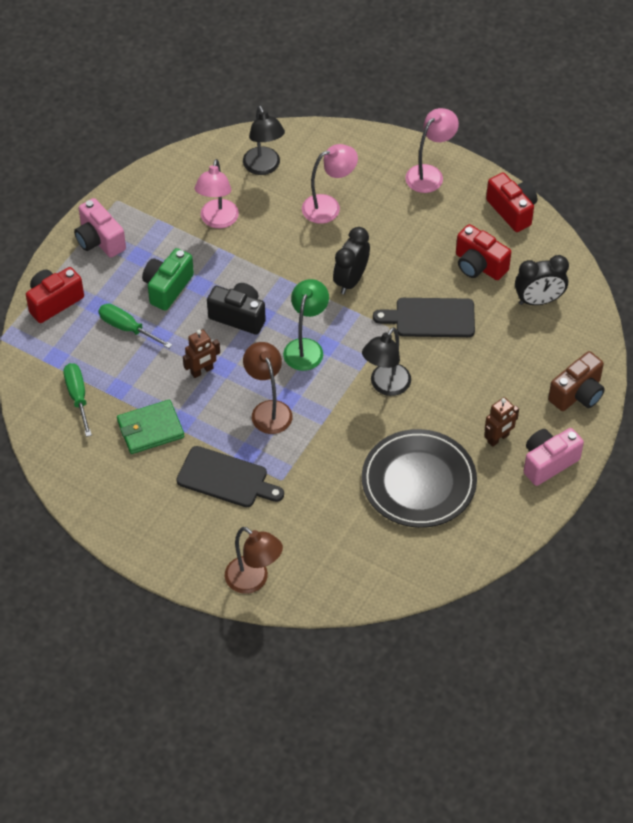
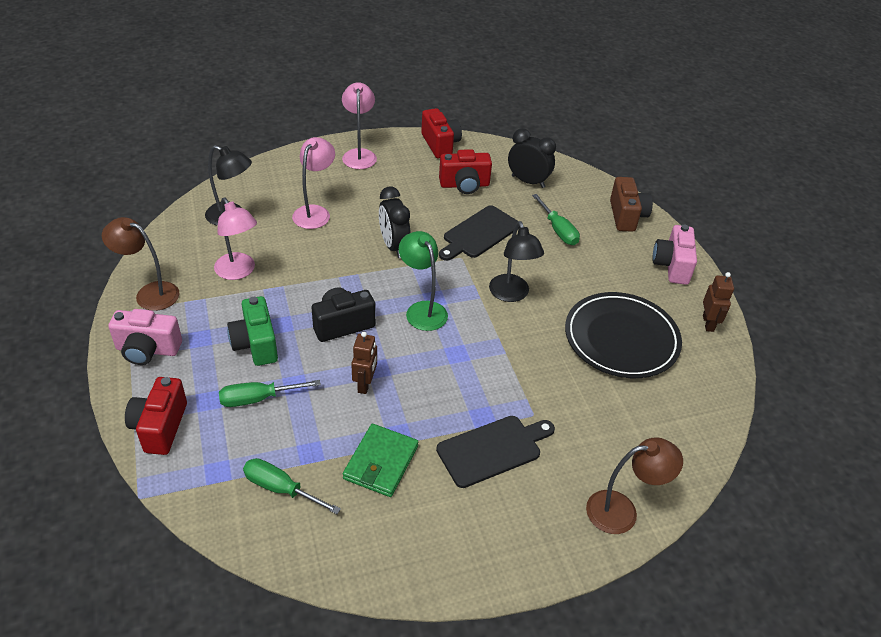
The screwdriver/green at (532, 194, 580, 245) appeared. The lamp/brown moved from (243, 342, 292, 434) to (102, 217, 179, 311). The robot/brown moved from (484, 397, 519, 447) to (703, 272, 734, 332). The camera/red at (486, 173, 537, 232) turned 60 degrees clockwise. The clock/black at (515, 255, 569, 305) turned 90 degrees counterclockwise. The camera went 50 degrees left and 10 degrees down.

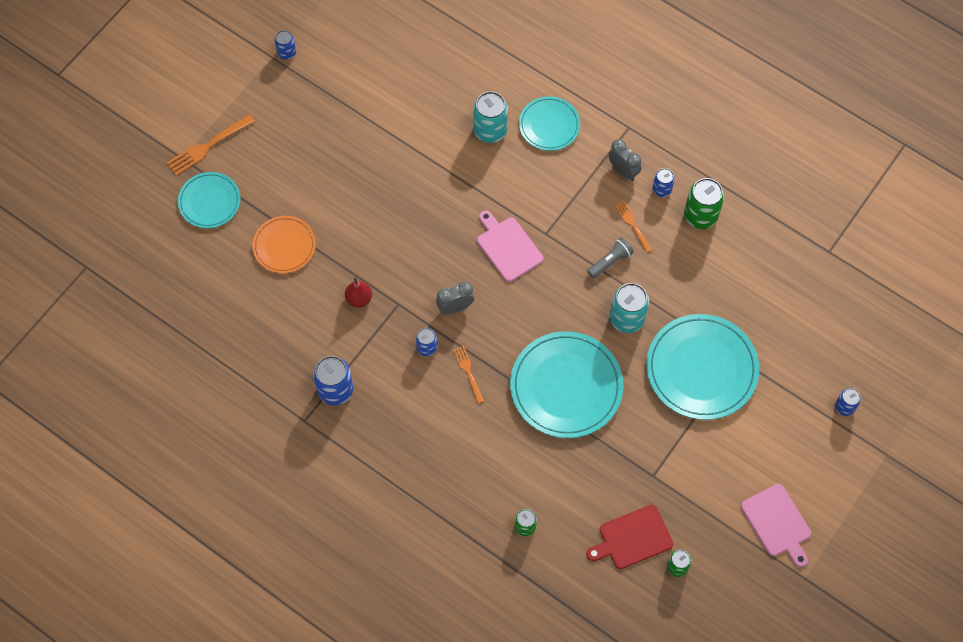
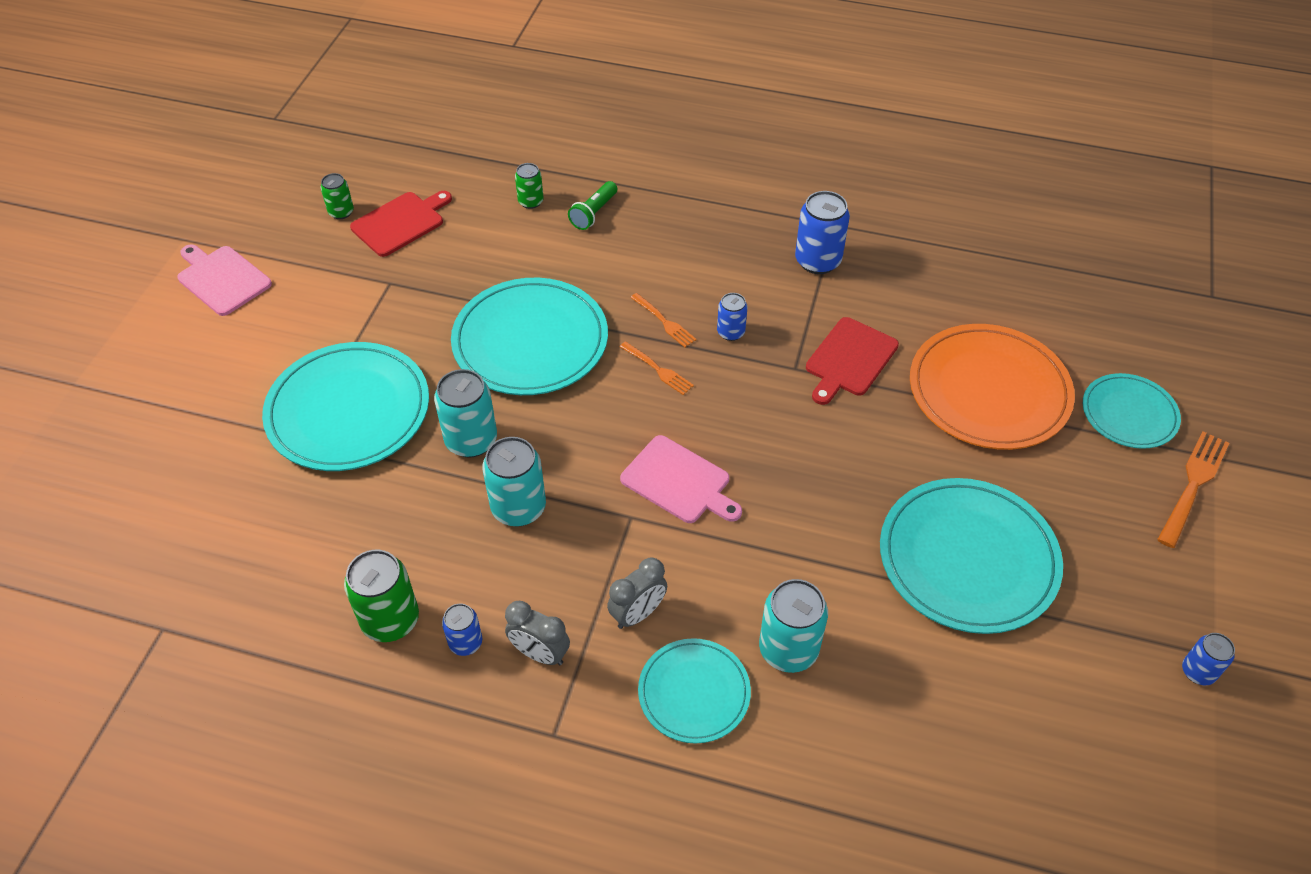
The can/blue at (835, 388, 861, 416) disappeared. The flashlight/green at (568, 181, 617, 230) appeared. The plate/turquoise at (880, 478, 1063, 634) appeared. The clock/grey moved from (436, 281, 474, 314) to (607, 557, 667, 629). The fork/orange moved from (615, 201, 652, 253) to (620, 341, 694, 395). The pear/red at (345, 277, 372, 308) was replaced by the cutting board/red at (806, 317, 899, 405). The flashlight/grey at (587, 237, 634, 279) was replaced by the can/turquoise at (482, 437, 546, 527). The plate/orange at (252, 216, 316, 273) changed to 1.72 times the size. The camera went 160 degrees right and 15 degrees down.

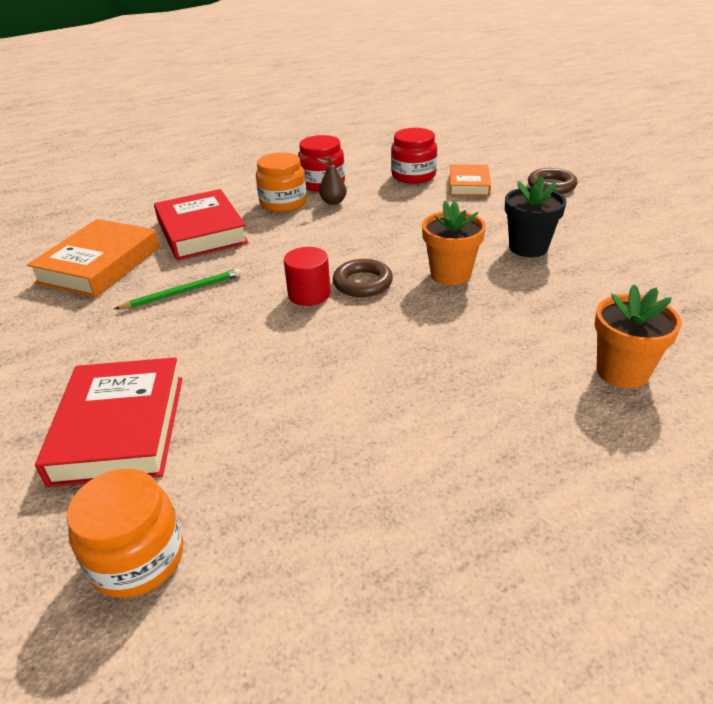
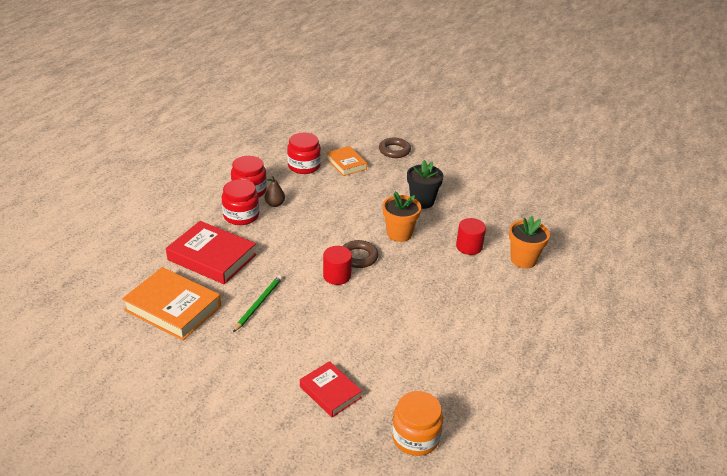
The cylinder/red at (456, 218, 486, 255) appeared. The jar/orange at (256, 152, 307, 212) became the jar/red at (222, 179, 259, 225). The book/orange at (27, 219, 160, 298) turned 45 degrees counterclockwise. The book/red at (35, 357, 182, 487) changed to 0.60 times the size. The camera went 40 degrees left and 0 degrees up.

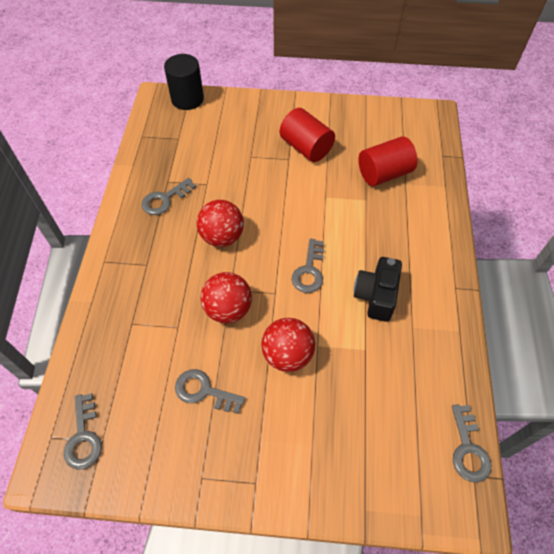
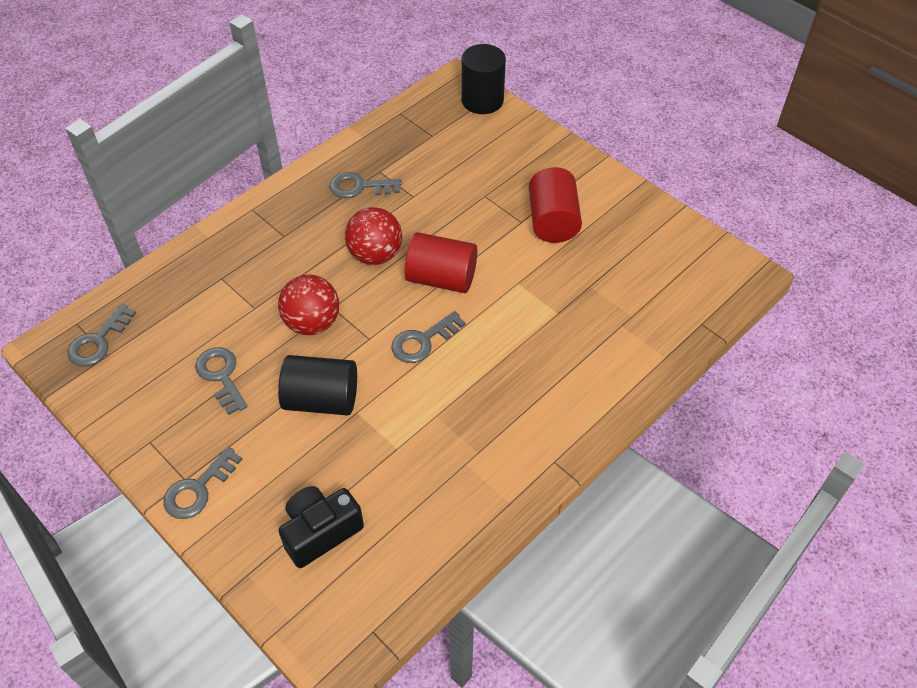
The camera/black moved from (354, 257, 402, 322) to (279, 486, 364, 568). The cylinder/red moved from (358, 136, 417, 186) to (405, 232, 477, 293). The key/grey moved from (452, 404, 491, 483) to (163, 446, 242, 519). The ball/red at (261, 318, 315, 372) was replaced by the cylinder/black at (278, 355, 357, 416). The camera went 40 degrees right and 5 degrees down.

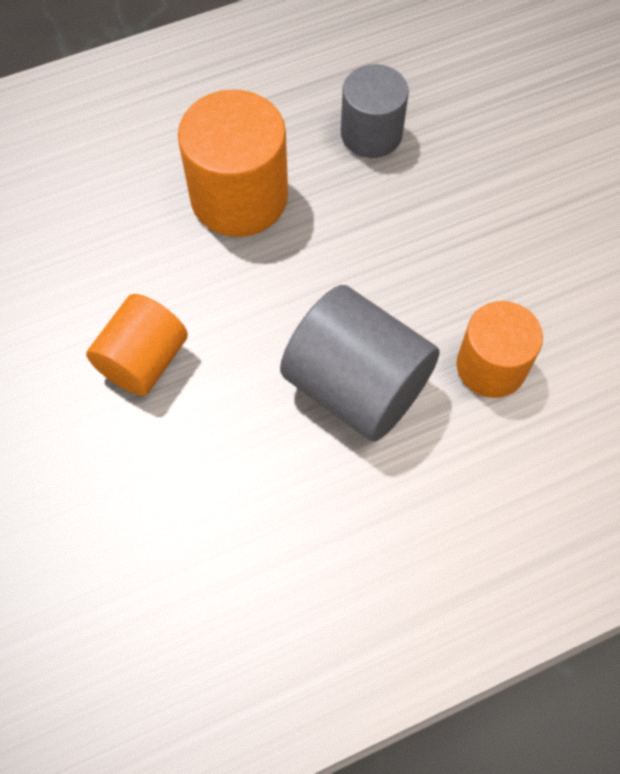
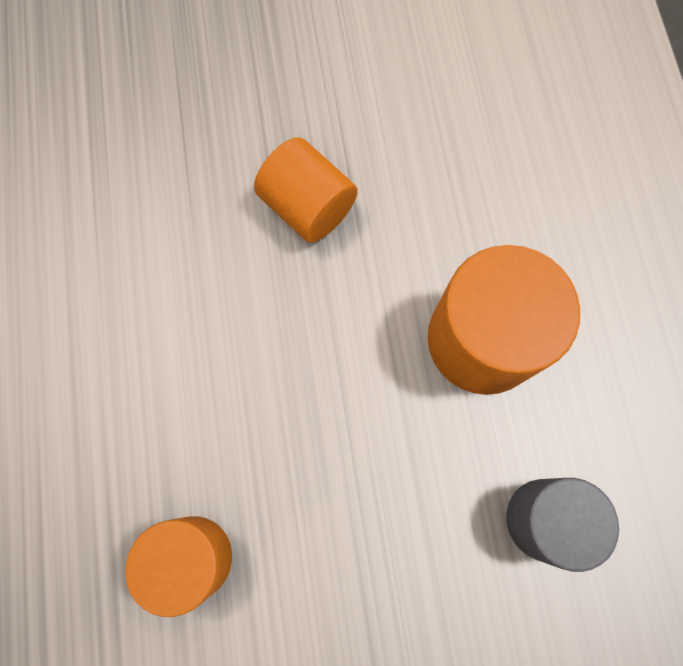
The cylinder/grey at (280, 285, 440, 442) disappeared. The camera went 105 degrees right and 10 degrees up.

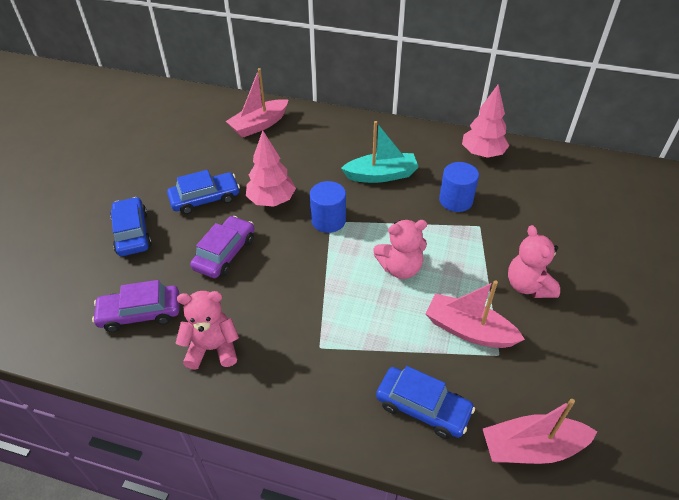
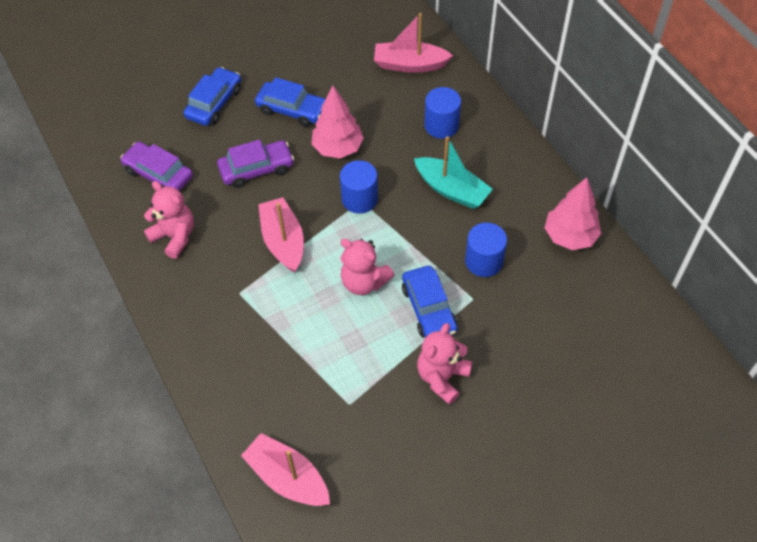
The cylinder/blue at (424, 87, 461, 139) appeared. The car/blue moved from (376, 366, 475, 439) to (402, 266, 458, 338). The boat/pink moved from (425, 280, 525, 348) to (258, 197, 304, 273). The camera went 45 degrees right and 10 degrees up.

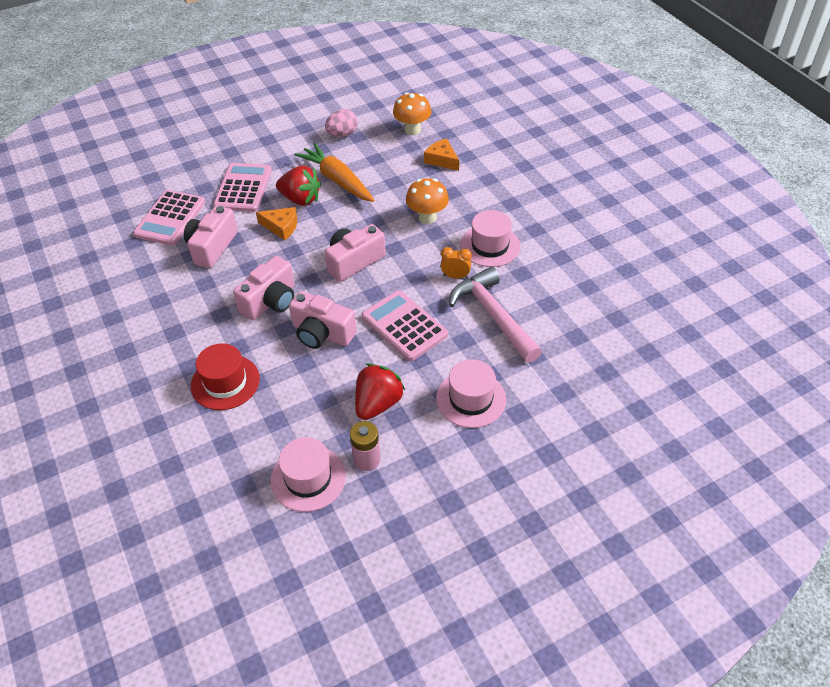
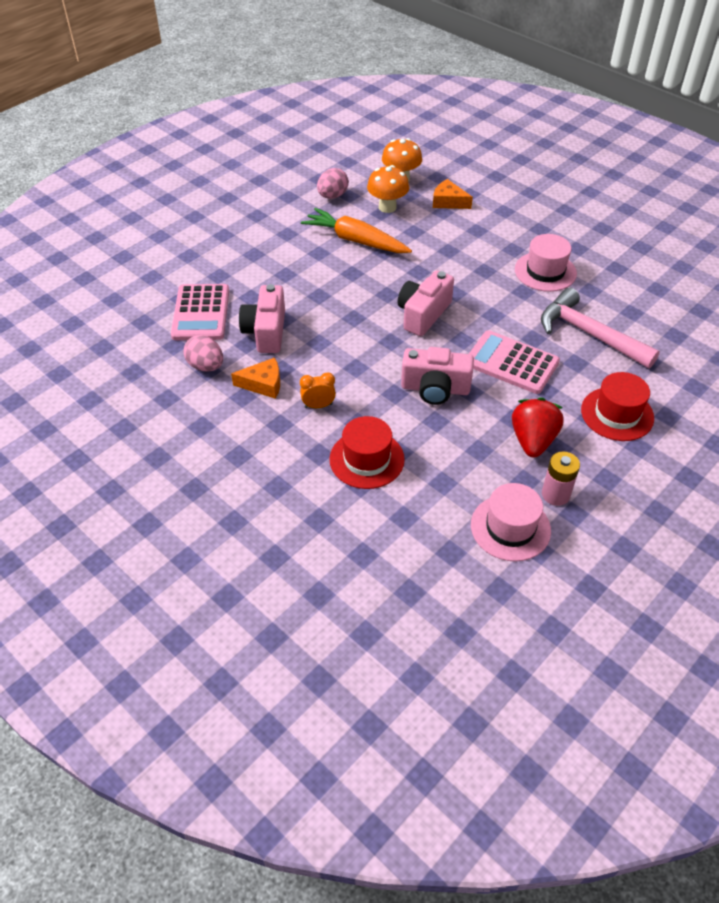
The calculator/pink at (213, 163, 272, 212) disappeared. The camera/pink at (233, 256, 295, 320) disappeared. The strawberry/red at (276, 166, 321, 206) disappeared. The egg/pink at (183, 335, 223, 372) appeared. The cheese/orange moved from (256, 207, 297, 240) to (231, 357, 280, 399). The mushroom/orange moved from (406, 178, 449, 224) to (367, 165, 409, 213). The clock/orange moved from (441, 247, 472, 278) to (300, 372, 336, 408). The hat/pink at (436, 359, 506, 428) became the hat/red at (581, 372, 654, 441). The camera went 20 degrees left and 0 degrees up.

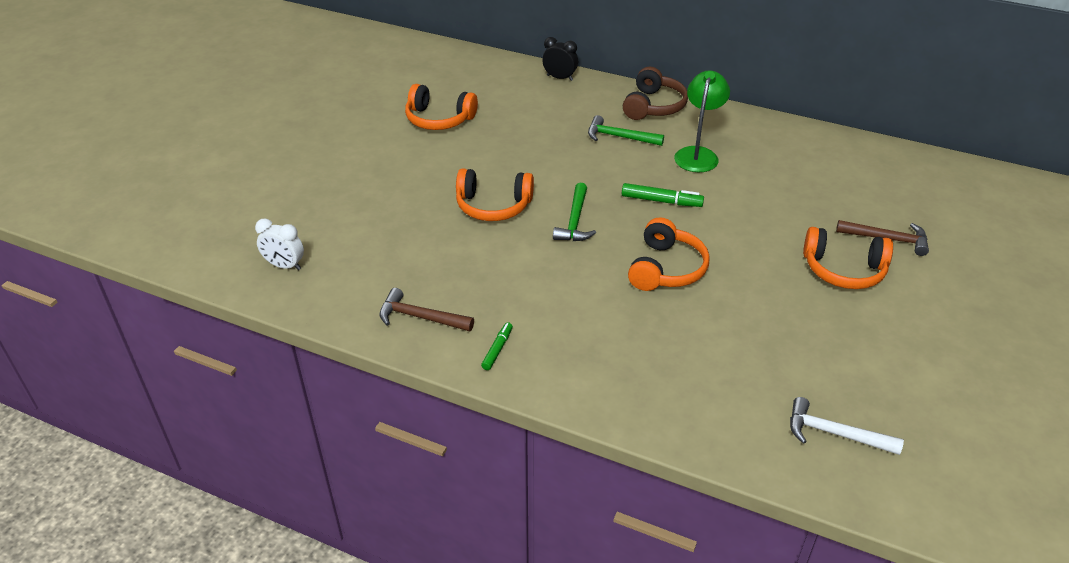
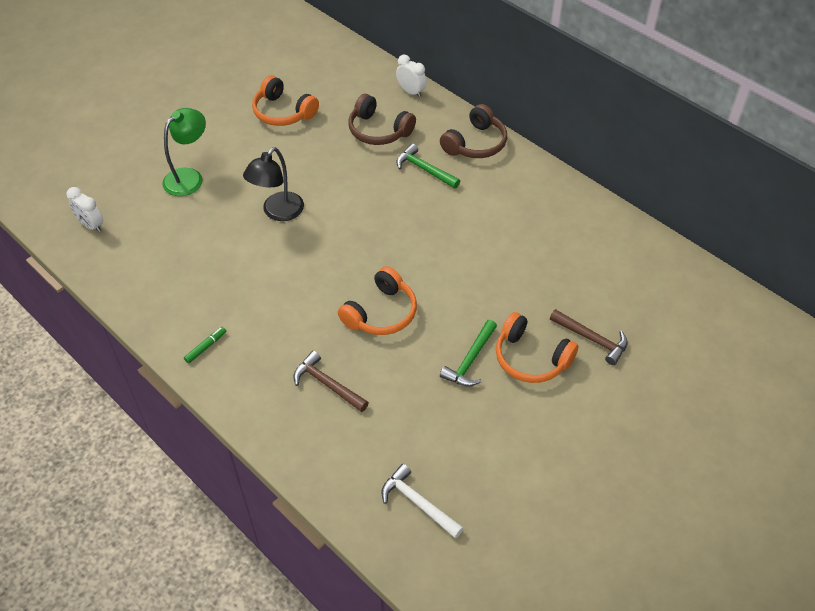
The marker/green at (622, 183, 704, 207) disappeared. The headphones/brown at (348, 94, 416, 145) appeared. The hammer/brown moved from (380, 288, 474, 331) to (293, 351, 369, 412). The hammer/green moved from (553, 183, 596, 241) to (440, 320, 497, 386). The lamp/green moved from (674, 70, 730, 172) to (162, 108, 206, 196). The headphones/orange at (456, 168, 534, 221) was replaced by the lamp/black at (243, 147, 304, 221). The clock/black at (542, 37, 578, 81) became the clock/white at (396, 55, 427, 98). The camera went 20 degrees right and 10 degrees up.

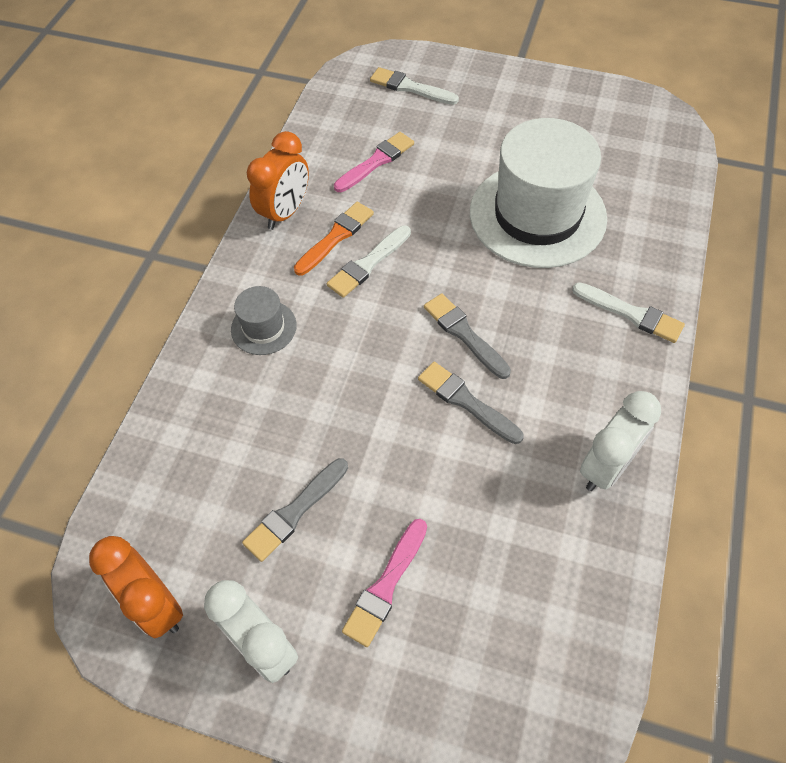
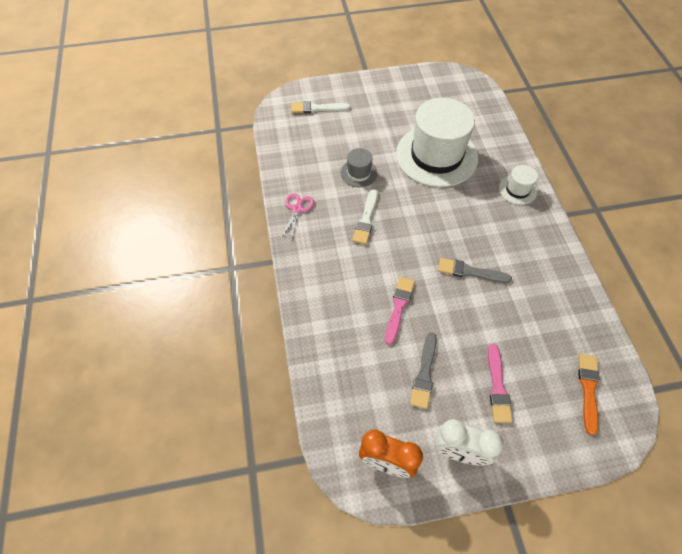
The brush/grey at (424, 293, 511, 379) disappeared. The clock/white at (580, 391, 661, 491) disappeared. The hat/grey moved from (231, 286, 297, 355) to (341, 148, 378, 187). The brush/orange moved from (294, 202, 374, 276) to (578, 354, 600, 435). The brush/pink moved from (334, 132, 414, 192) to (385, 277, 415, 345). The clock/orange at (247, 131, 309, 230) was replaced by the scissors/pink at (281, 193, 314, 238). The brush/white at (572, 282, 685, 343) was replaced by the hat/white at (499, 165, 538, 205). The camera went 30 degrees left and 0 degrees up.

